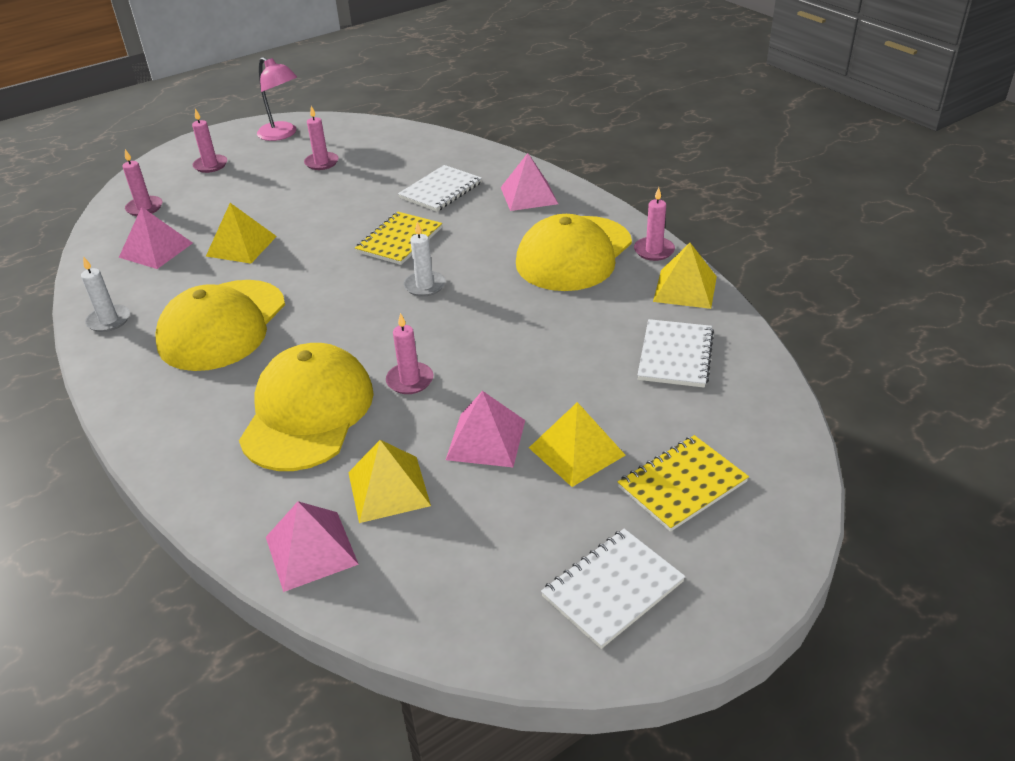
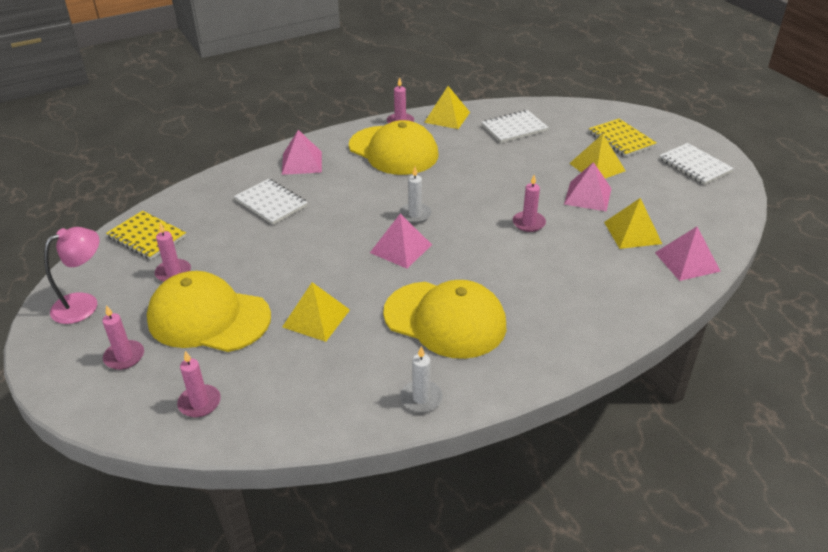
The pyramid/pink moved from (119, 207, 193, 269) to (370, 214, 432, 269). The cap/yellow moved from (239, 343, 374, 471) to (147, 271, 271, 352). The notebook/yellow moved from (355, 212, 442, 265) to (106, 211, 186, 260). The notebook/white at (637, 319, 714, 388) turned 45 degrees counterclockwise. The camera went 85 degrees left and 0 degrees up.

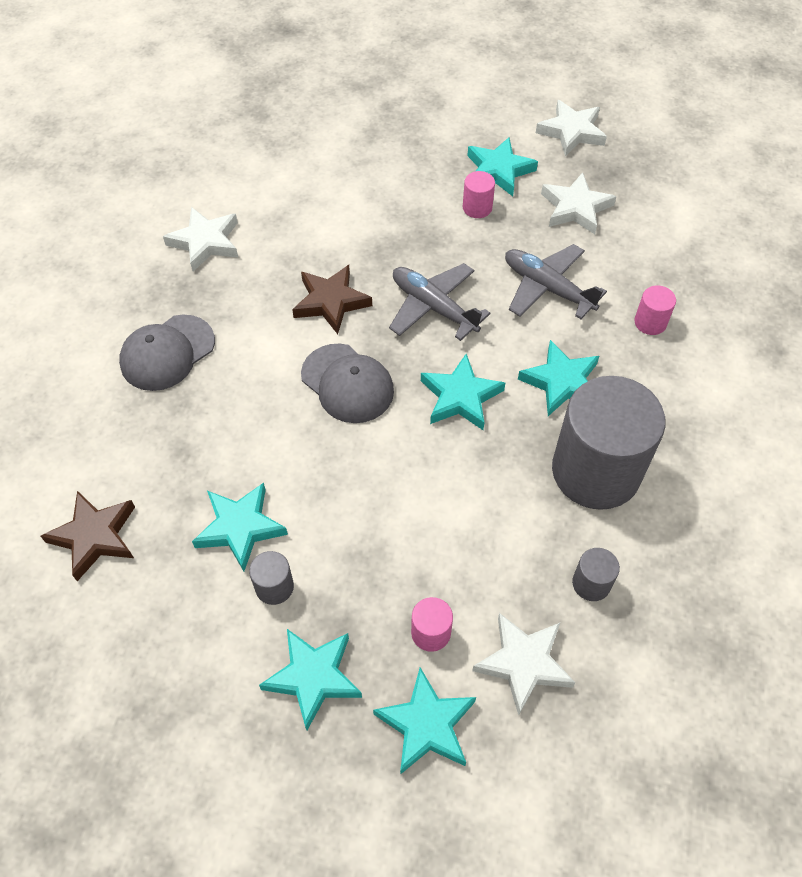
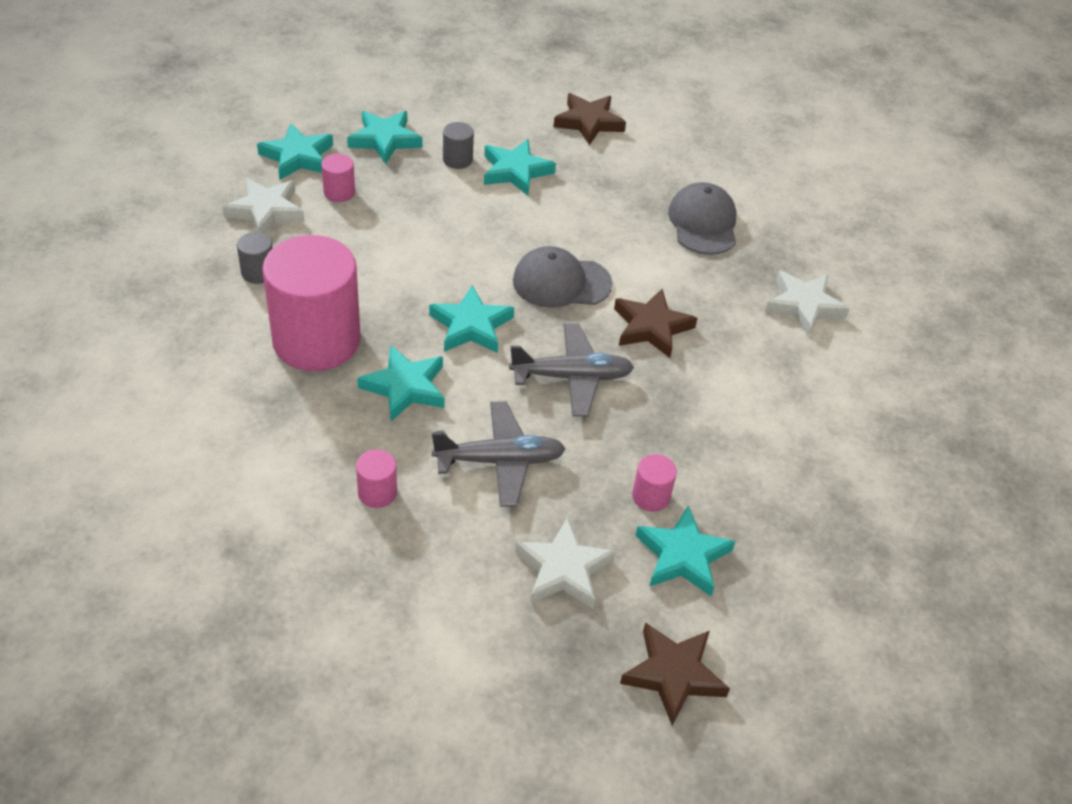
The star/white at (536, 100, 607, 156) became the star/brown at (620, 622, 730, 726). The cylinder/grey at (552, 376, 666, 510) became the cylinder/pink at (262, 235, 361, 371). The camera went 130 degrees right and 10 degrees down.

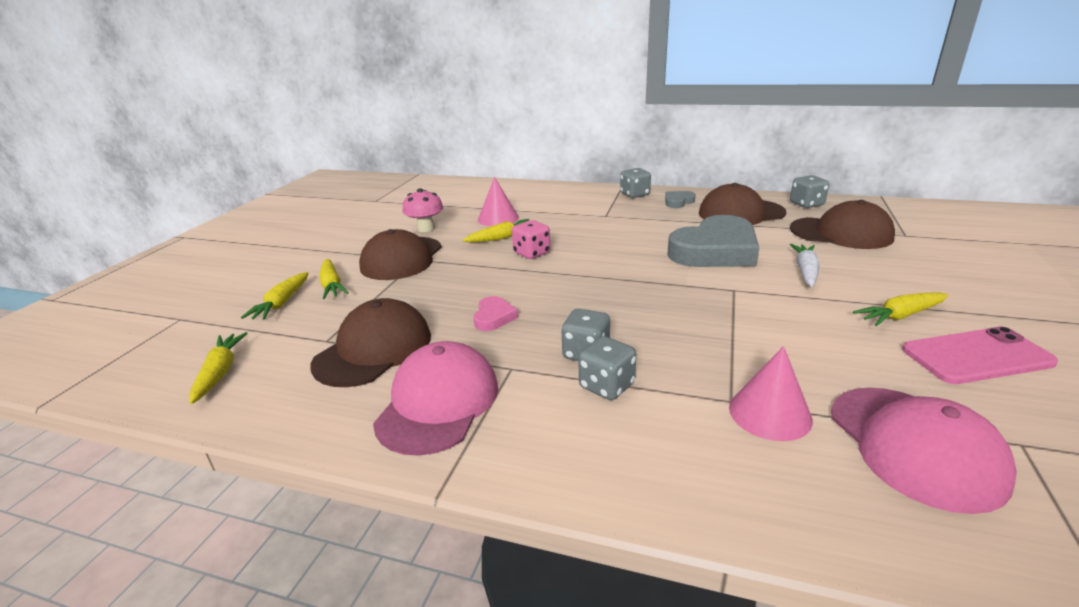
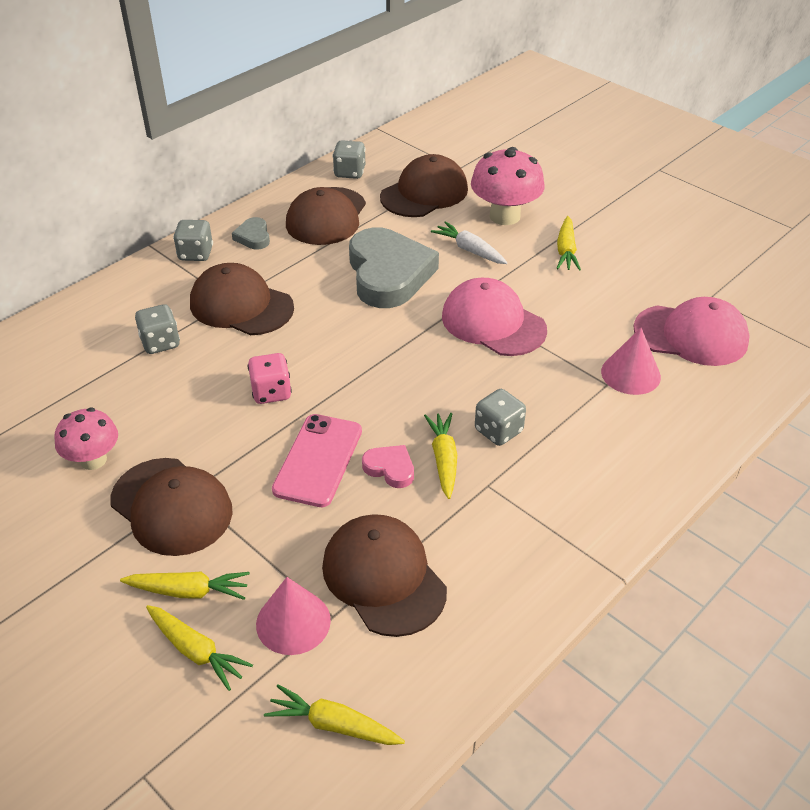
The cap/brown at (190, 263, 294, 335) appeared. The mushroom/pink at (471, 147, 545, 225) appeared. The cap/pink moved from (373, 341, 498, 456) to (442, 278, 547, 356). The carrot/yellow moved from (463, 219, 529, 242) to (424, 413, 457, 499). The cone/pink moved from (478, 177, 519, 226) to (256, 577, 331, 655). The dice/grey moved from (578, 336, 636, 400) to (135, 304, 180, 354). The phone/pink moved from (902, 326, 1058, 384) to (272, 414, 362, 507). The camera went 65 degrees left and 15 degrees up.

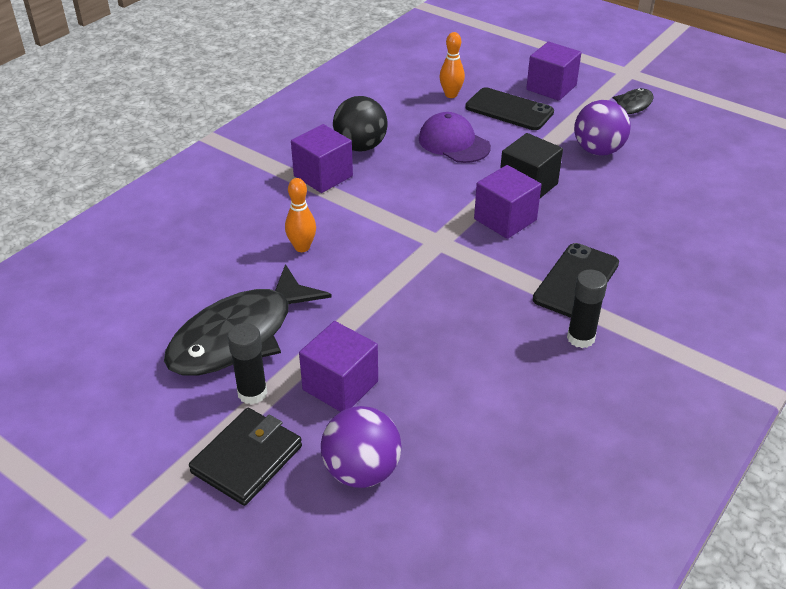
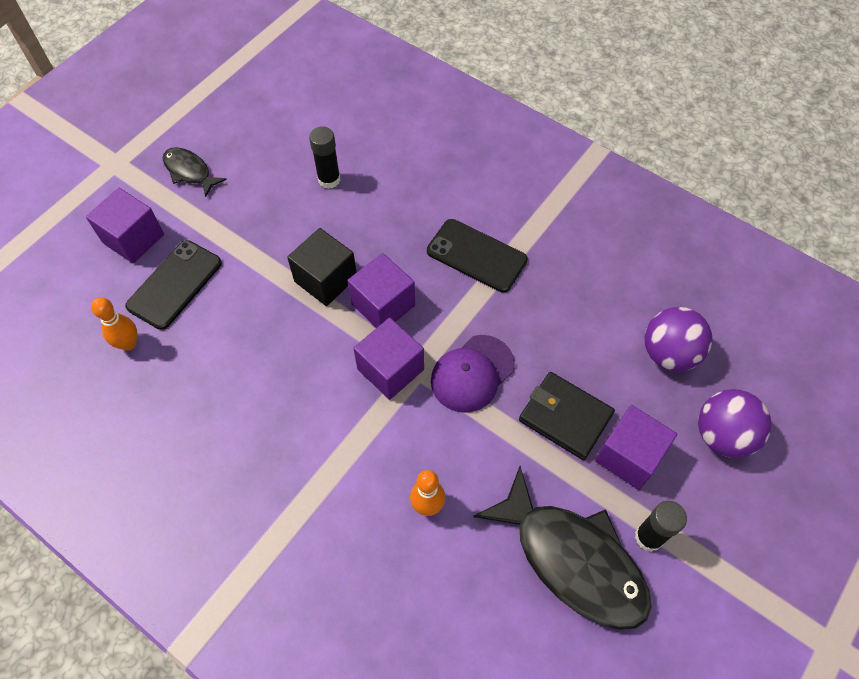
The ball/black at (333, 96, 388, 151) disappeared. The wallet/black moved from (189, 408, 302, 506) to (519, 372, 615, 460). The cube/purple moved from (291, 124, 353, 193) to (353, 318, 424, 400). The cap/purple moved from (419, 112, 491, 163) to (431, 335, 515, 413). The glue stick/black moved from (567, 270, 607, 348) to (309, 126, 341, 189). The ball/purple moved from (574, 100, 631, 156) to (645, 307, 713, 372). The camera went 90 degrees left and 20 degrees up.

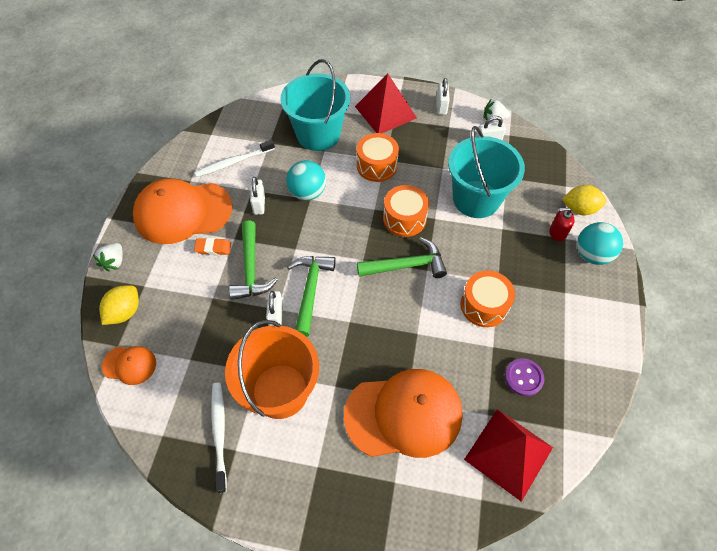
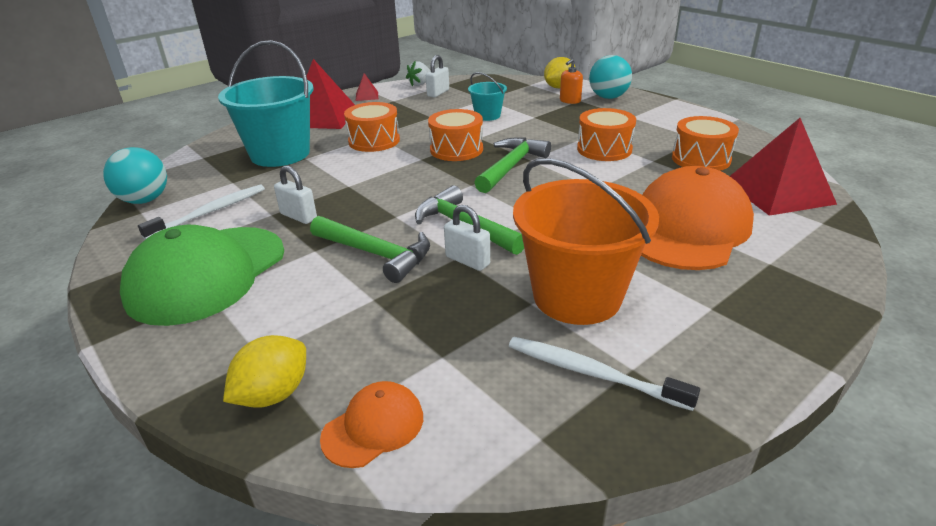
The strawberry/white at (93, 243, 123, 272) disappeared. The eraser/orange at (194, 238, 231, 255) disappeared. The ball/turquoise moved from (286, 160, 326, 200) to (103, 147, 167, 204). The padlock/white at (436, 78, 450, 115) was replaced by the pyramid/red at (356, 73, 378, 101). The button/purple at (505, 358, 544, 396) was replaced by the drum/orange at (672, 116, 739, 171). The cap/orange at (133, 179, 233, 244) became the cap/green at (120, 225, 284, 326). The soap dispenser/red at (549, 208, 575, 242) became the soap dispenser/orange at (560, 59, 583, 104). The lemon/yellow at (99, 285, 139, 325) turned 60 degrees clockwise. The toothbrush/white at (195, 140, 275, 177) turned 150 degrees counterclockwise. The bucket/turquoise at (448, 126, 525, 218) changed to 0.49 times the size. The camera went 50 degrees left and 25 degrees down.

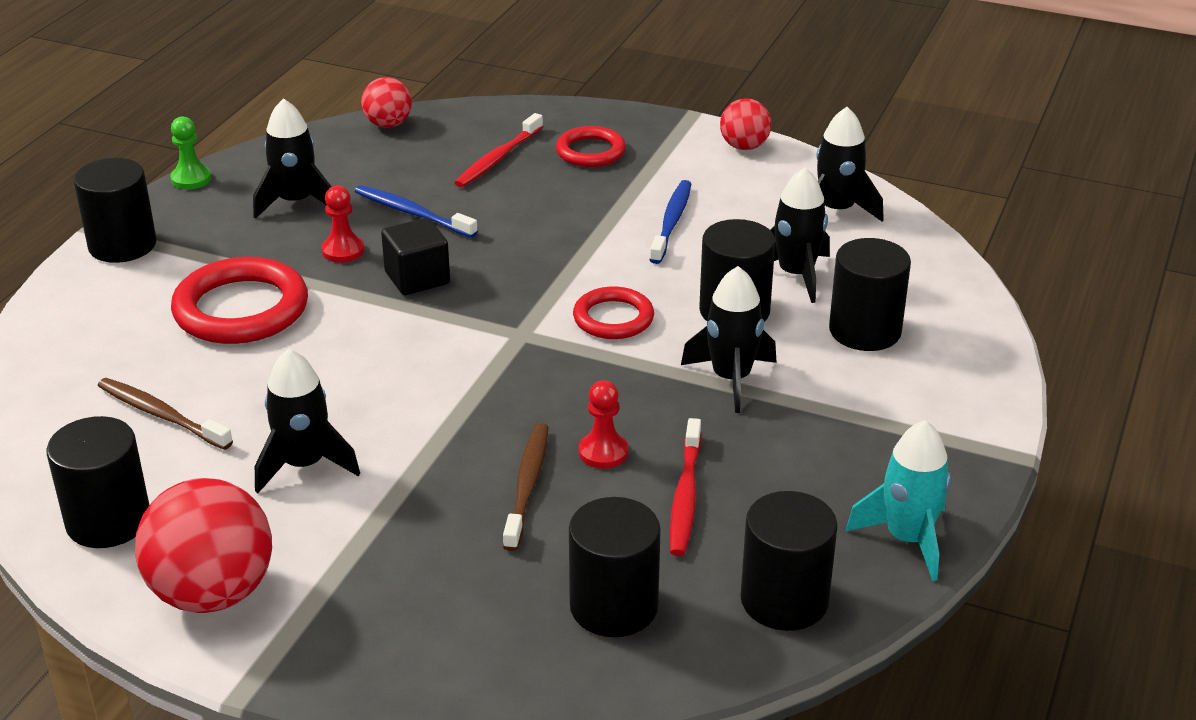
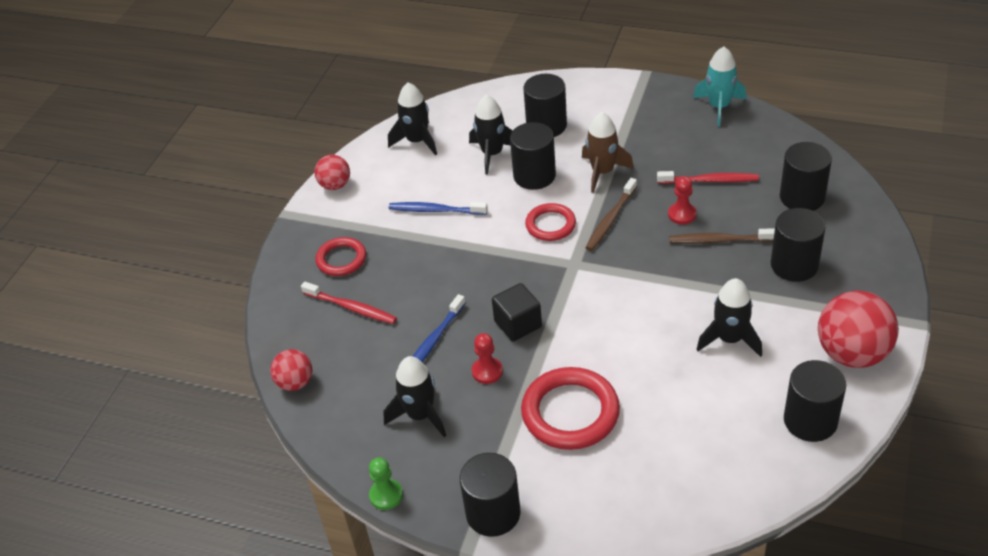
The toothbrush/brown moved from (98, 378, 233, 450) to (586, 178, 637, 251). The cylinder/black moved from (741, 491, 838, 631) to (771, 208, 826, 282). The rocket/black at (681, 266, 777, 413) became the rocket/brown at (582, 112, 634, 193). The camera went 90 degrees left and 10 degrees up.

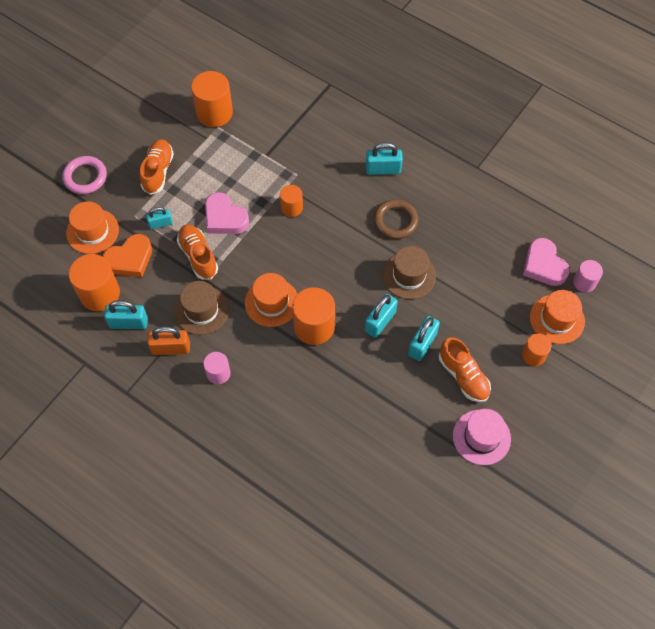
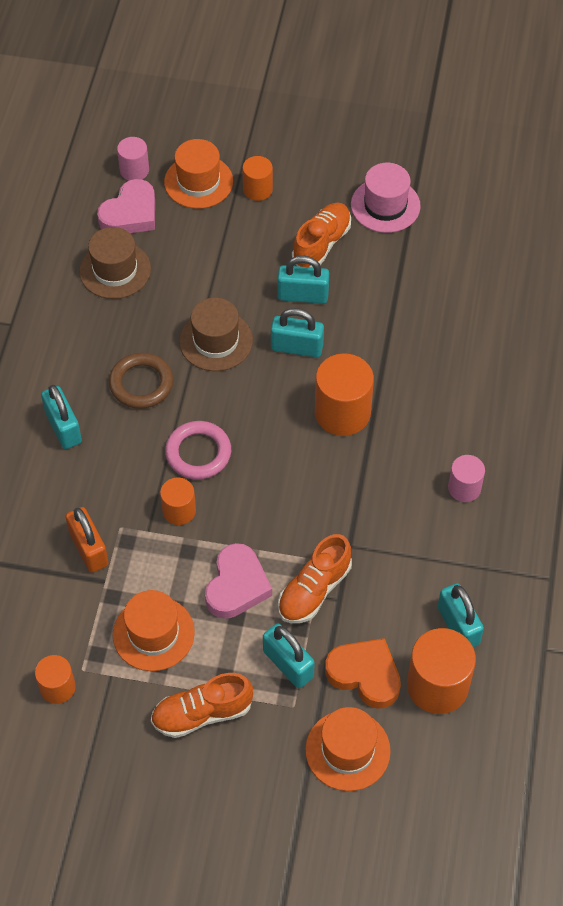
The ring/pink moved from (62, 156, 107, 194) to (165, 421, 231, 479). The padlock/orange moved from (147, 326, 190, 355) to (65, 507, 109, 573). The hat/brown moved from (174, 281, 229, 335) to (79, 227, 151, 299). The hat/orange moved from (245, 273, 297, 327) to (113, 590, 195, 671). The padlock/turquoise at (146, 207, 173, 229) changed to 1.53 times the size. The cylinder/orange at (191, 71, 233, 127) changed to 0.57 times the size. The camera went 115 degrees left and 5 degrees down.

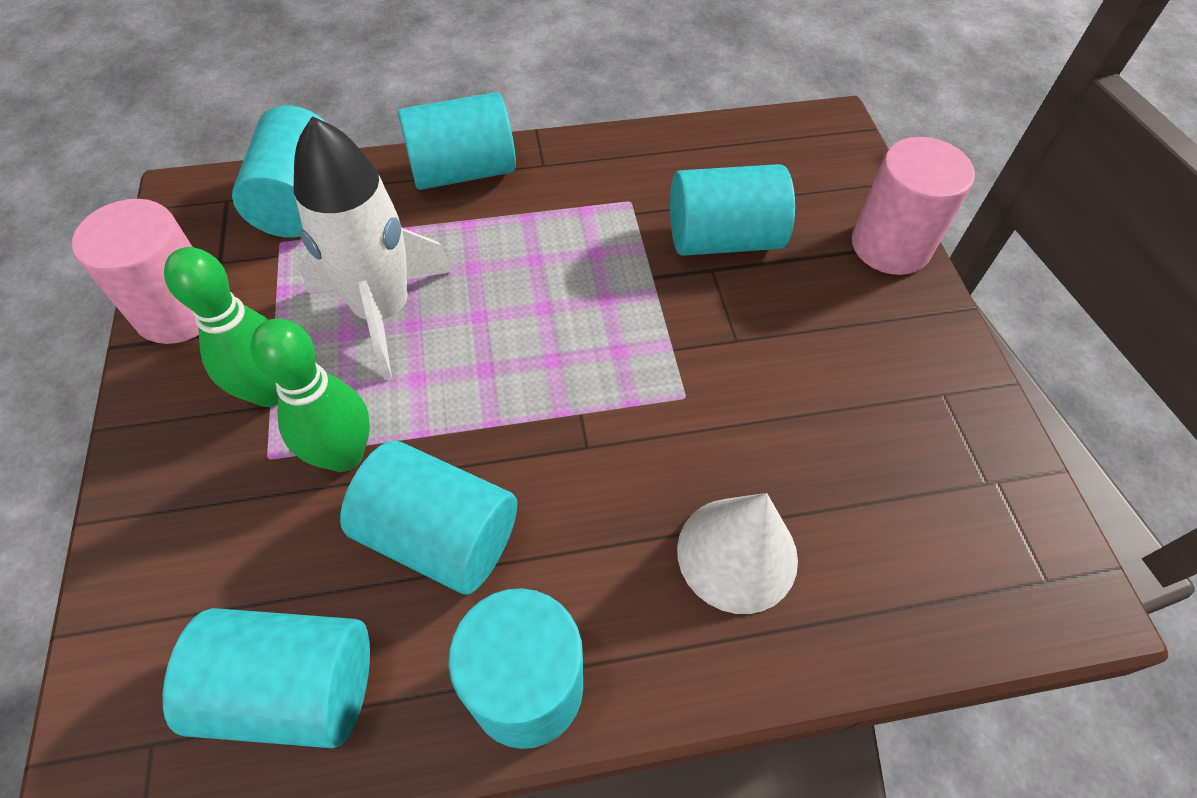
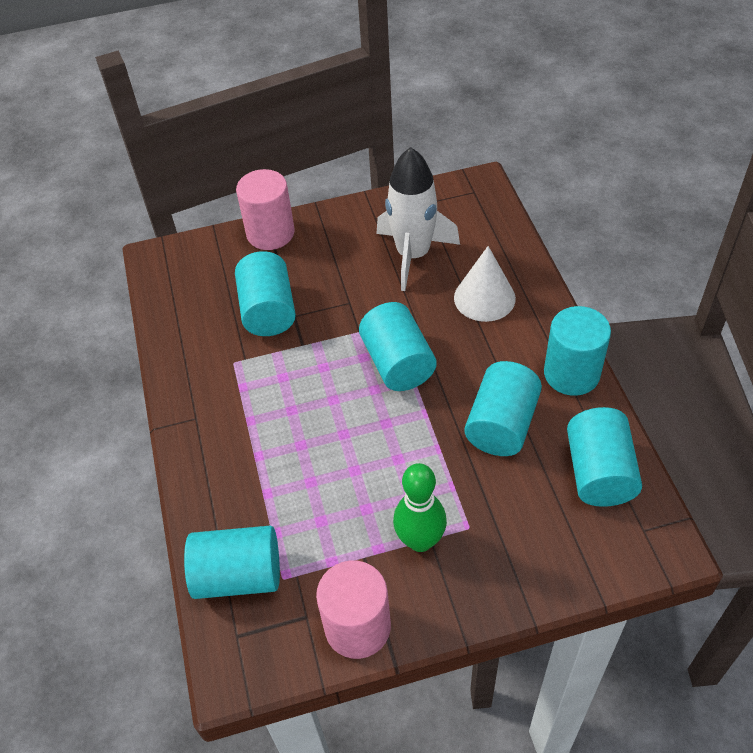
The bowling pin/green at (250, 319, 370, 472) disappeared. The rocket/white moved from (294, 116, 453, 380) to (376, 147, 460, 291). The cylinder/turquoise moved from (398, 92, 516, 190) to (359, 302, 436, 391). The camera went 90 degrees left and 5 degrees down.

